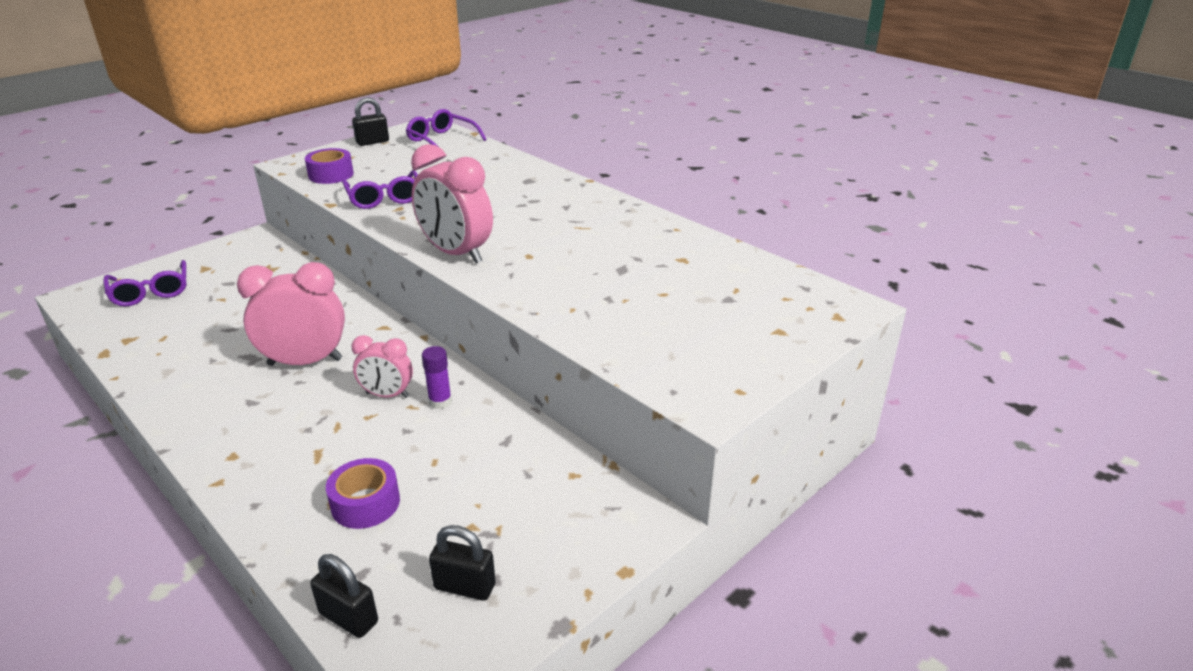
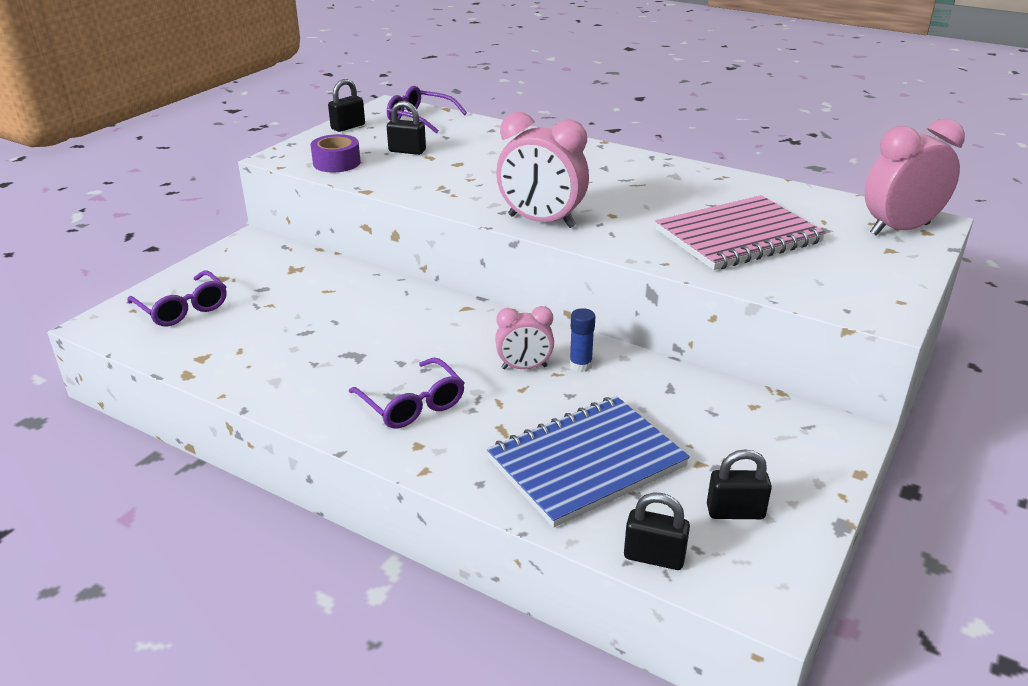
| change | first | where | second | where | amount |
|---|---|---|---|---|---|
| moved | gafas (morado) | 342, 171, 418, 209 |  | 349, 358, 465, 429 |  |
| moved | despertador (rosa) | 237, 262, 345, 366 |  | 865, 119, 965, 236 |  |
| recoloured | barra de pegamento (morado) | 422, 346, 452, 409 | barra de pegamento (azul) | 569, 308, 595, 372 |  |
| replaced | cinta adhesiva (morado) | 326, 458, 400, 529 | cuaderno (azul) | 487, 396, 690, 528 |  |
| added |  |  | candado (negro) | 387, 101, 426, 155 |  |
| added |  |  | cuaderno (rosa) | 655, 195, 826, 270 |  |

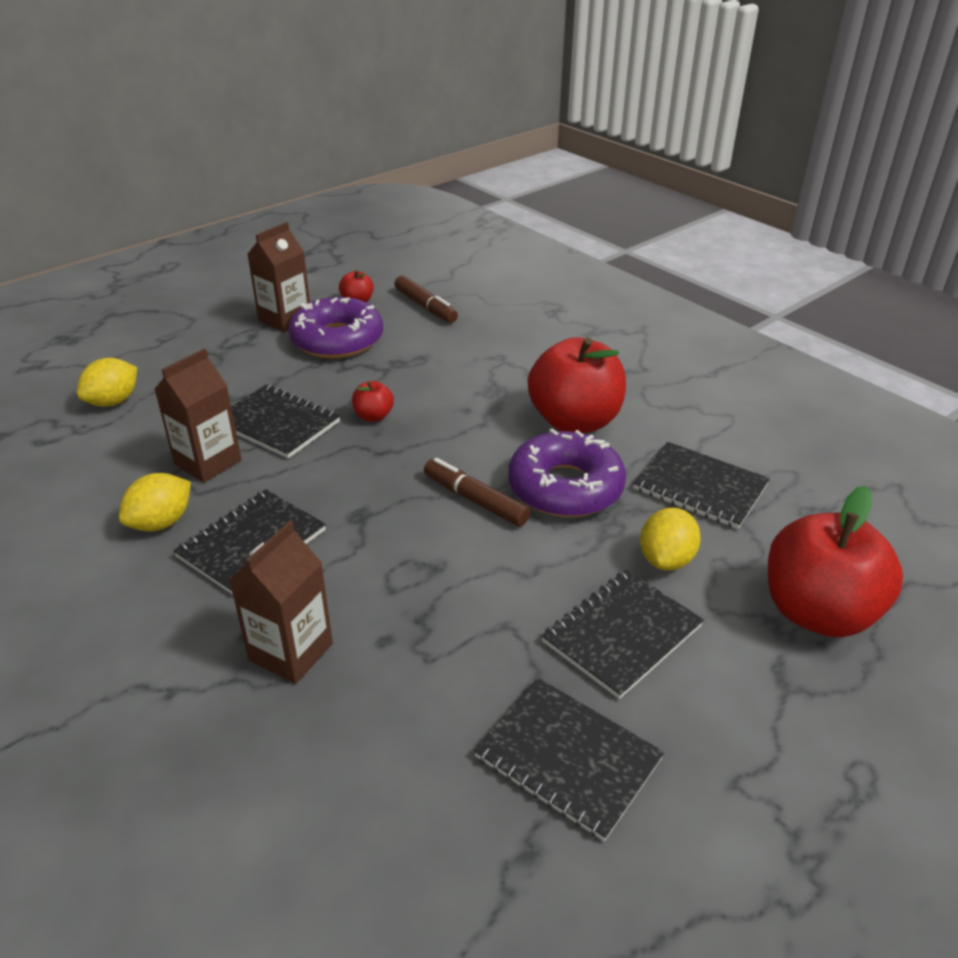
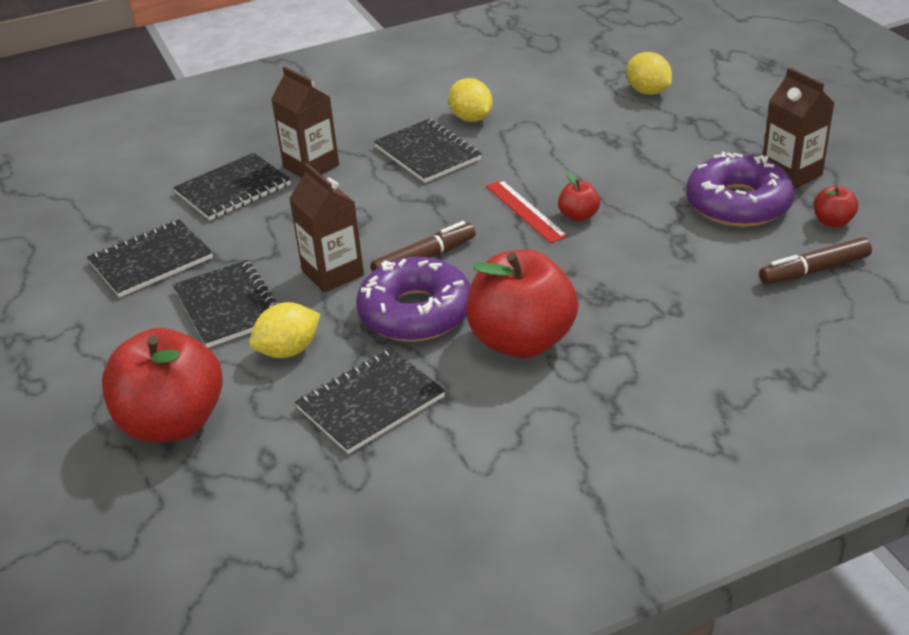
| change | first | where | second | where | amount |
|---|---|---|---|---|---|
| moved | cartón de leche (marrón) | 154, 348, 242, 483 |  | 289, 163, 364, 293 |  |
| moved | cuaderno (negro) | 231, 384, 340, 459 |  | 173, 153, 291, 220 |  |
| turned | limón (amarillo) | 640, 508, 701, 571 |  | 249, 302, 321, 358 | 75 degrees counterclockwise |
| added |  |  | regla (rojo) | 486, 180, 568, 243 |  |

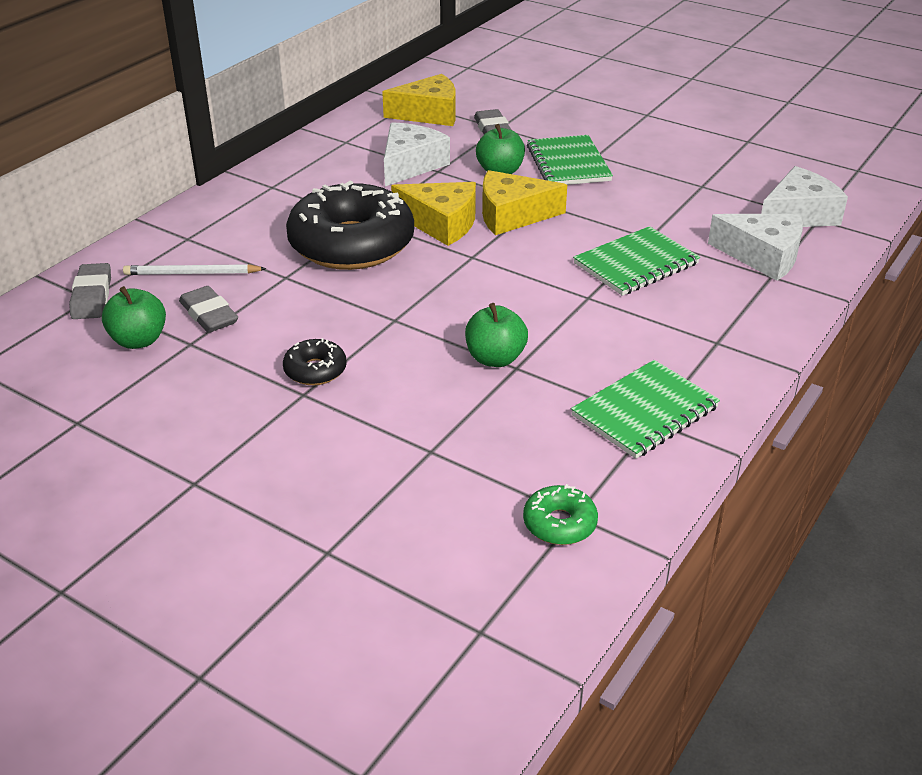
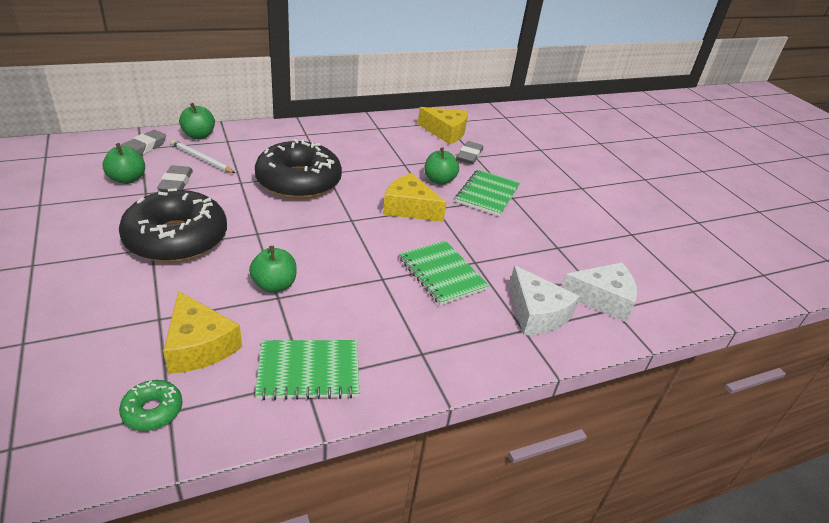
| change | first | where | second | where | amount |
|---|---|---|---|---|---|
| removed | queso (blanco) | 384, 122, 450, 186 |  |  |  |
| moved | queso (amarillo) | 391, 182, 476, 246 |  | 163, 291, 242, 374 |  |
| turned | cuaderno (verde) | 573, 226, 700, 296 |  | 399, 241, 489, 305 | 60 degrees clockwise |
| resized | rosquilla (negro) | 283, 338, 347, 385 |  | 119, 188, 227, 263 | x2.33 |
| added |  |  | manzana (verde) | 179, 103, 215, 139 |  |

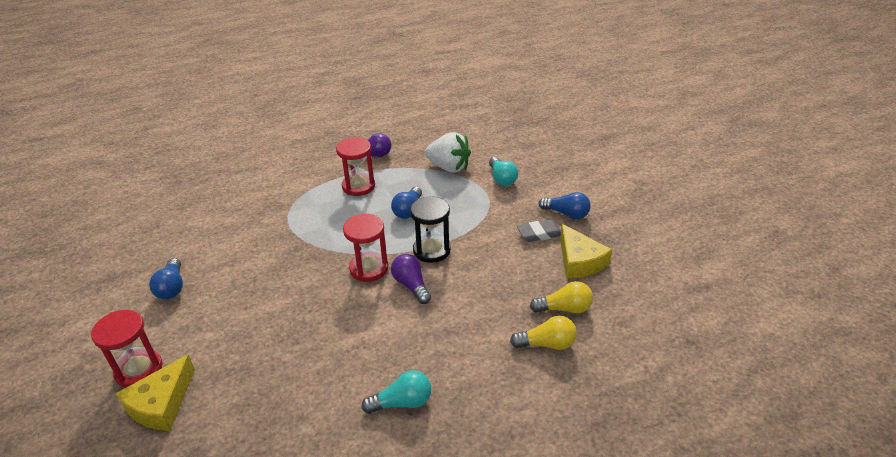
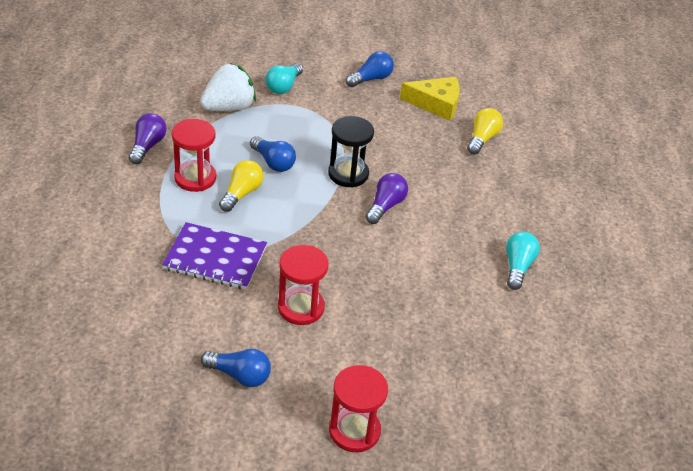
| change | first | where | second | where | amount |
|---|---|---|---|---|---|
| turned | bombilla (turquesa) | 489, 157, 518, 186 |  | 265, 63, 303, 94 | 105 degrees clockwise |
| moved | reloj de arena (rojo) | 343, 214, 388, 282 |  | 278, 245, 328, 325 |  |
| removed | goma de borrar (gris) | 517, 219, 561, 242 |  |  |  |
| turned | bombilla (morado) | 391, 254, 431, 304 |  | 366, 173, 408, 224 | 120 degrees clockwise |
| moved | bombilla (amarillo) | 510, 316, 577, 350 |  | 219, 160, 264, 212 |  |
| removed | queso (amarillo) | 116, 355, 195, 431 |  |  |  |
| added |  |  | cuaderno (morado) | 162, 222, 267, 290 |  |

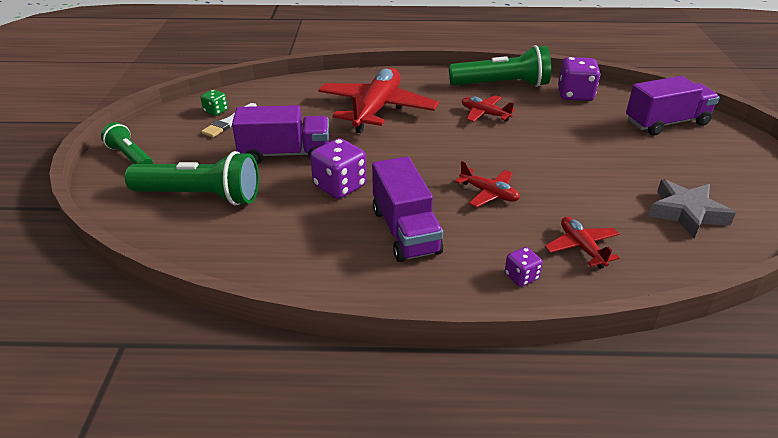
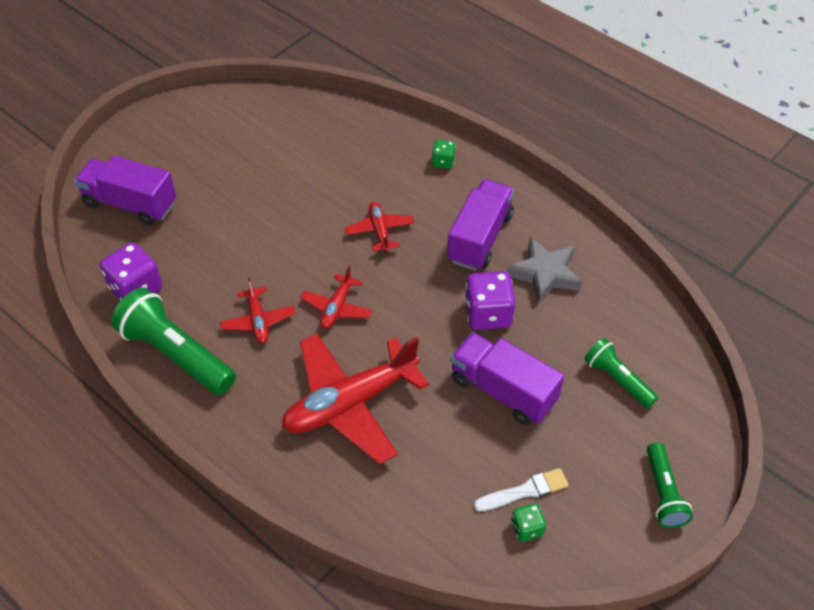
| change | first | where | second | where | amount |
|---|---|---|---|---|---|
| resized | lámpara de mano (verde) | 125, 151, 259, 206 |  | 584, 338, 658, 408 | x0.58 |
| moved | estrella (gris) | 648, 179, 736, 238 |  | 507, 237, 582, 304 |  |
| moved | avión (rojo) | 545, 217, 619, 269 |  | 300, 265, 372, 329 |  |
| recoloured | dado (morado) | 505, 247, 543, 287 | dado (verde) | 432, 140, 456, 169 |  |

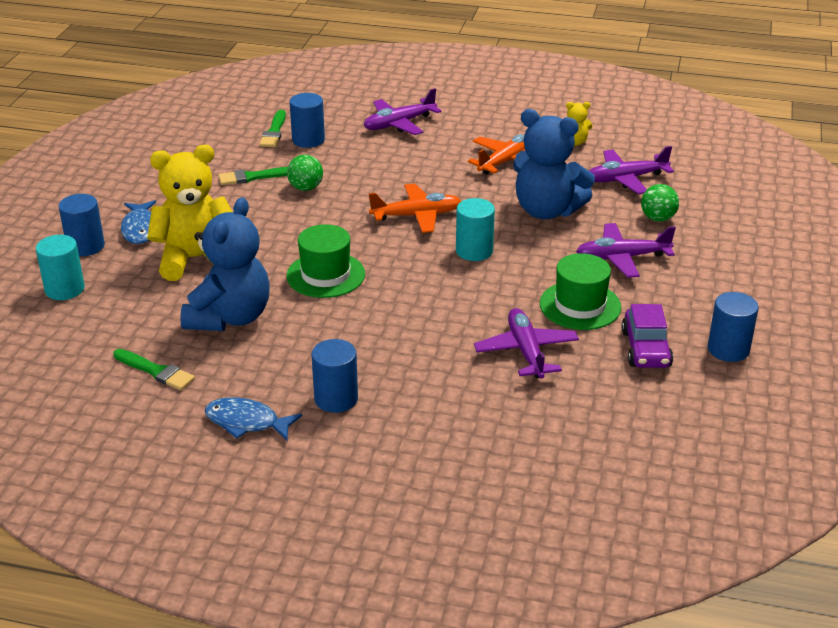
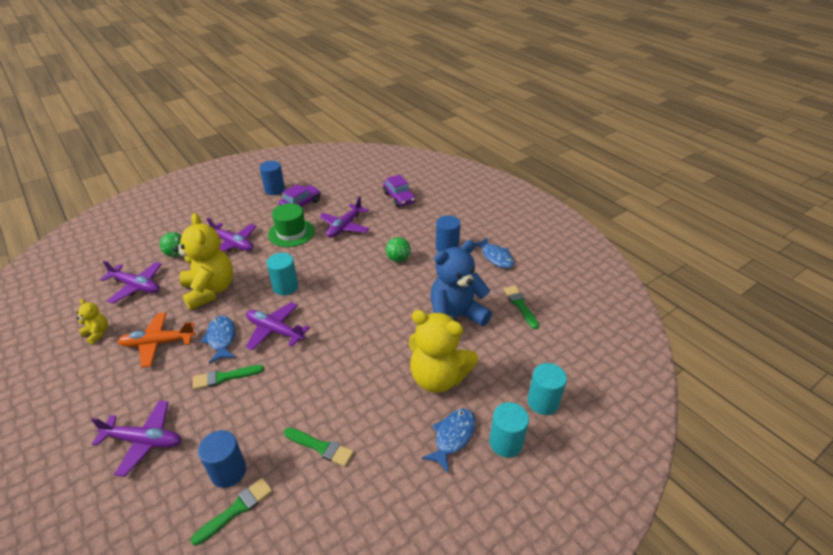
| change | first | where | second | where | amount |
|---|---|---|---|---|---|
| recoloured | osito (azul) | 513, 109, 595, 219 | osito (amarillo) | 174, 213, 233, 310 |  |
| moved | pelota (verde) | 287, 155, 323, 191 |  | 386, 237, 411, 262 |  |
| recoloured | avión (naranja) | 369, 183, 461, 233 | avión (morado) | 246, 302, 310, 351 |  |
| recoloured | cilindro (azul) | 58, 194, 105, 256 | cilindro (turquesa) | 489, 402, 529, 458 |  |
| removed | sombrero (verde) | 286, 224, 365, 298 |  |  |  |
| added |  |  | coche (morado) | 383, 175, 416, 207 |  |
| added |  |  | pez (azul) | 200, 316, 236, 364 |  |
| added |  |  | pincel (verde) | 193, 365, 264, 390 |  |

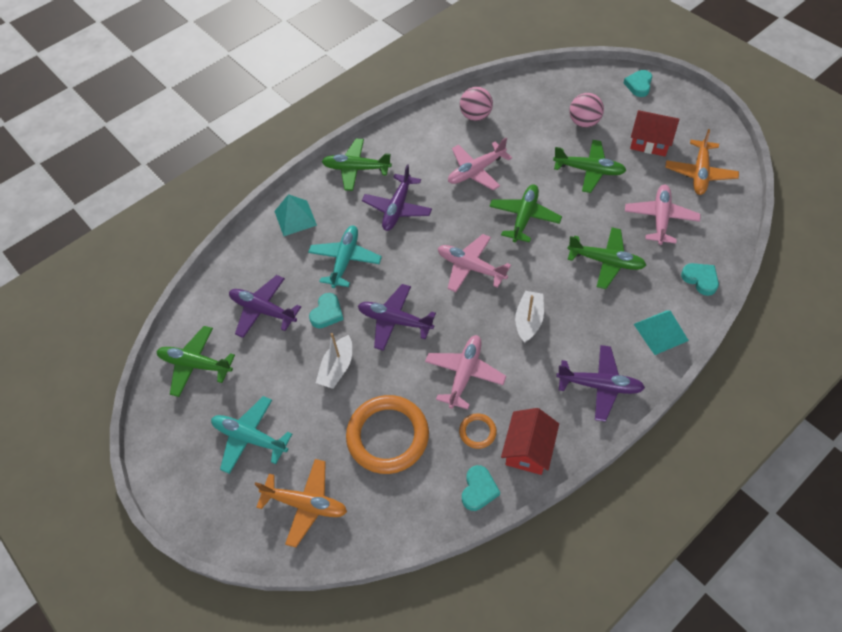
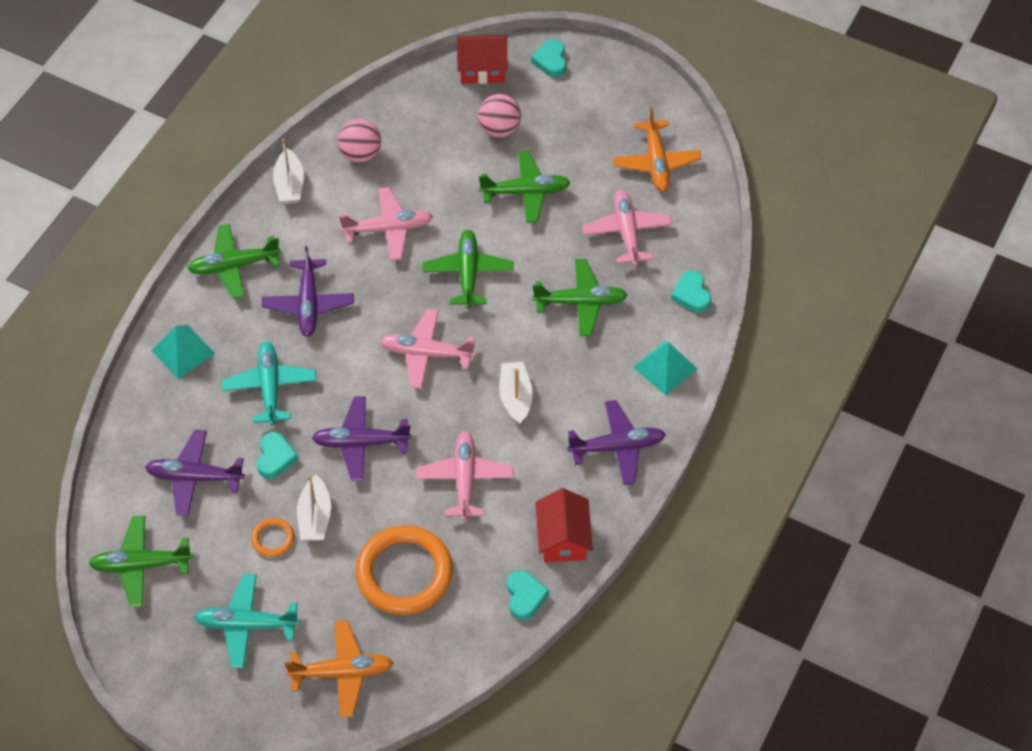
| change | first | where | second | where | amount |
|---|---|---|---|---|---|
| moved | casa (rojo) | 630, 110, 679, 156 |  | 457, 35, 508, 84 |  |
| turned | avión (rosa) | 448, 138, 512, 190 |  | 339, 187, 433, 261 | 135 degrees counterclockwise |
| turned | corazón (turquesa) | 681, 263, 719, 296 |  | 671, 270, 711, 313 | 135 degrees counterclockwise |
| moved | anillo (naranja) | 459, 413, 497, 449 |  | 251, 518, 294, 557 |  |
| added |  |  | barco (blanco) | 273, 139, 304, 204 |  |

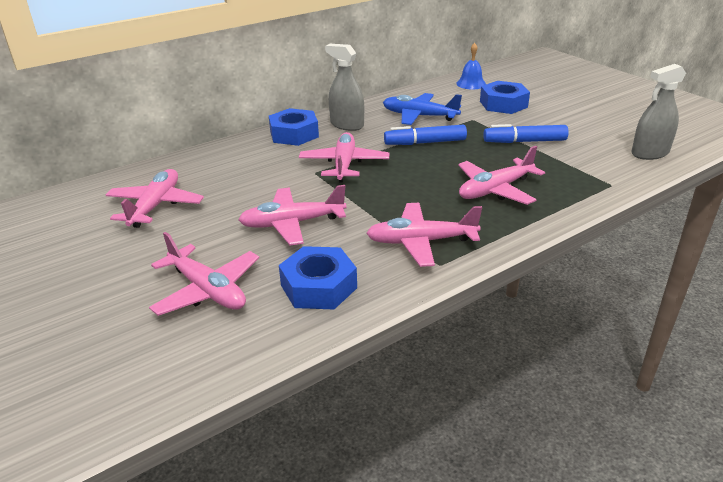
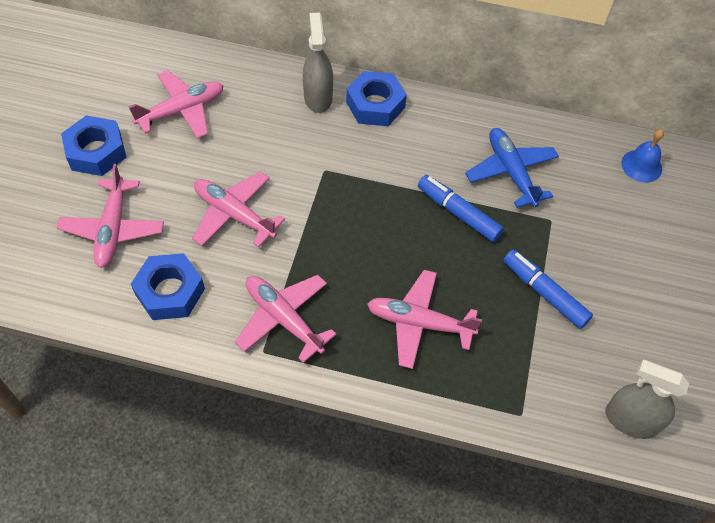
| change | first | where | second | where | amount |
|---|---|---|---|---|---|
| moved | pulverizador (gris) | 325, 44, 364, 131 |  | 303, 13, 333, 113 |  |
| moved | tuerca (azul) | 480, 81, 530, 114 |  | 61, 115, 126, 176 |  |
| removed | avión (rosa) | 299, 132, 389, 183 |  |  |  |

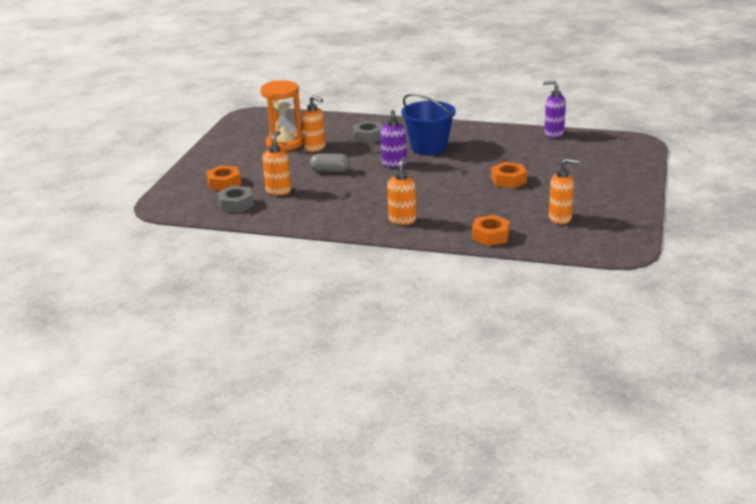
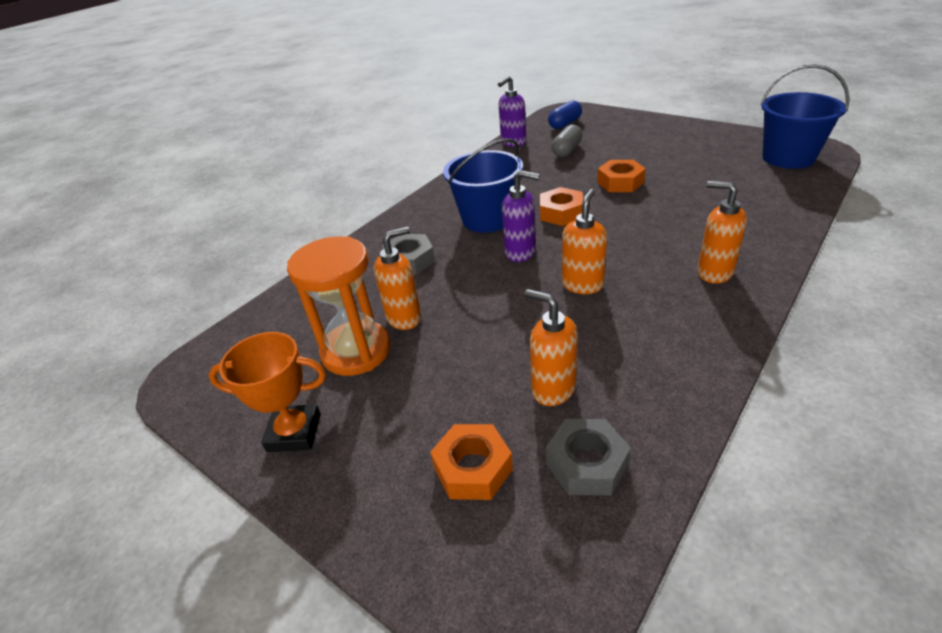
| change | first | where | second | where | amount |
|---|---|---|---|---|---|
| moved | cápsula (gris) | 310, 153, 350, 172 |  | 551, 125, 583, 157 |  |
| moved | dispensador de jabón (naranja) | 549, 158, 580, 224 |  | 562, 189, 607, 294 |  |
| moved | tuerca (naranja) | 472, 215, 510, 246 |  | 540, 187, 583, 226 |  |
| added |  |  | balde (azul) | 761, 64, 850, 169 |  |
| added |  |  | cápsula (azul) | 548, 101, 582, 129 |  |
| added |  |  | trofeo (naranja) | 208, 332, 326, 452 |  |

